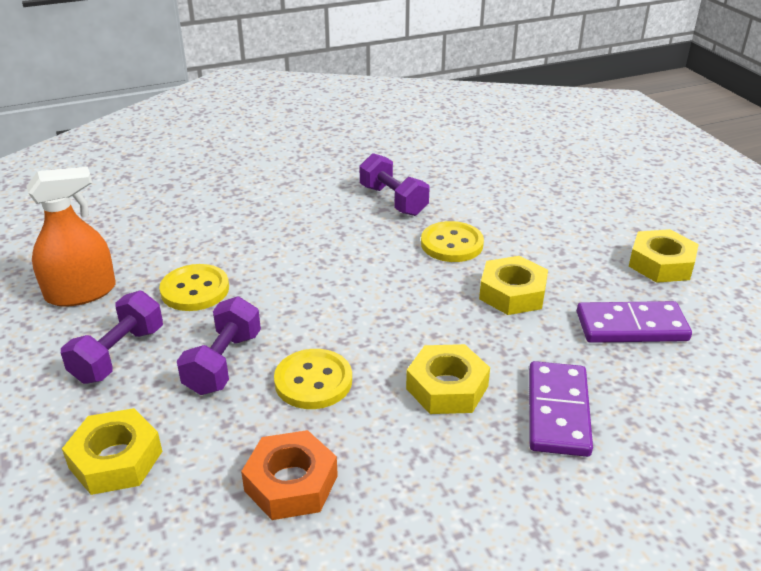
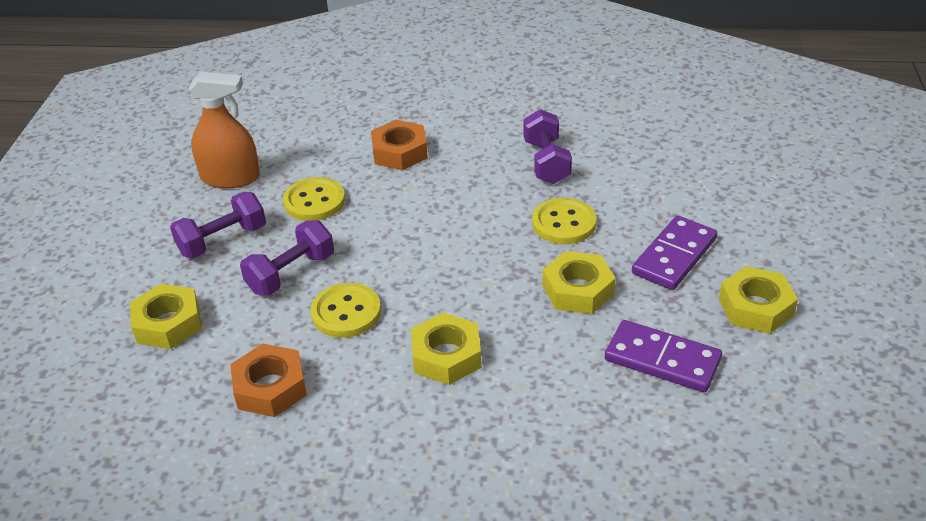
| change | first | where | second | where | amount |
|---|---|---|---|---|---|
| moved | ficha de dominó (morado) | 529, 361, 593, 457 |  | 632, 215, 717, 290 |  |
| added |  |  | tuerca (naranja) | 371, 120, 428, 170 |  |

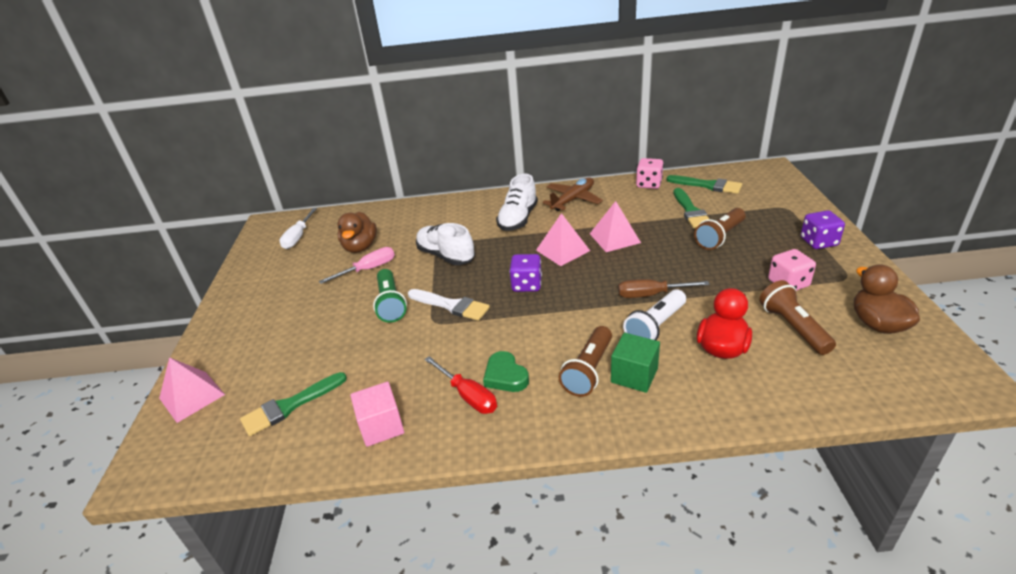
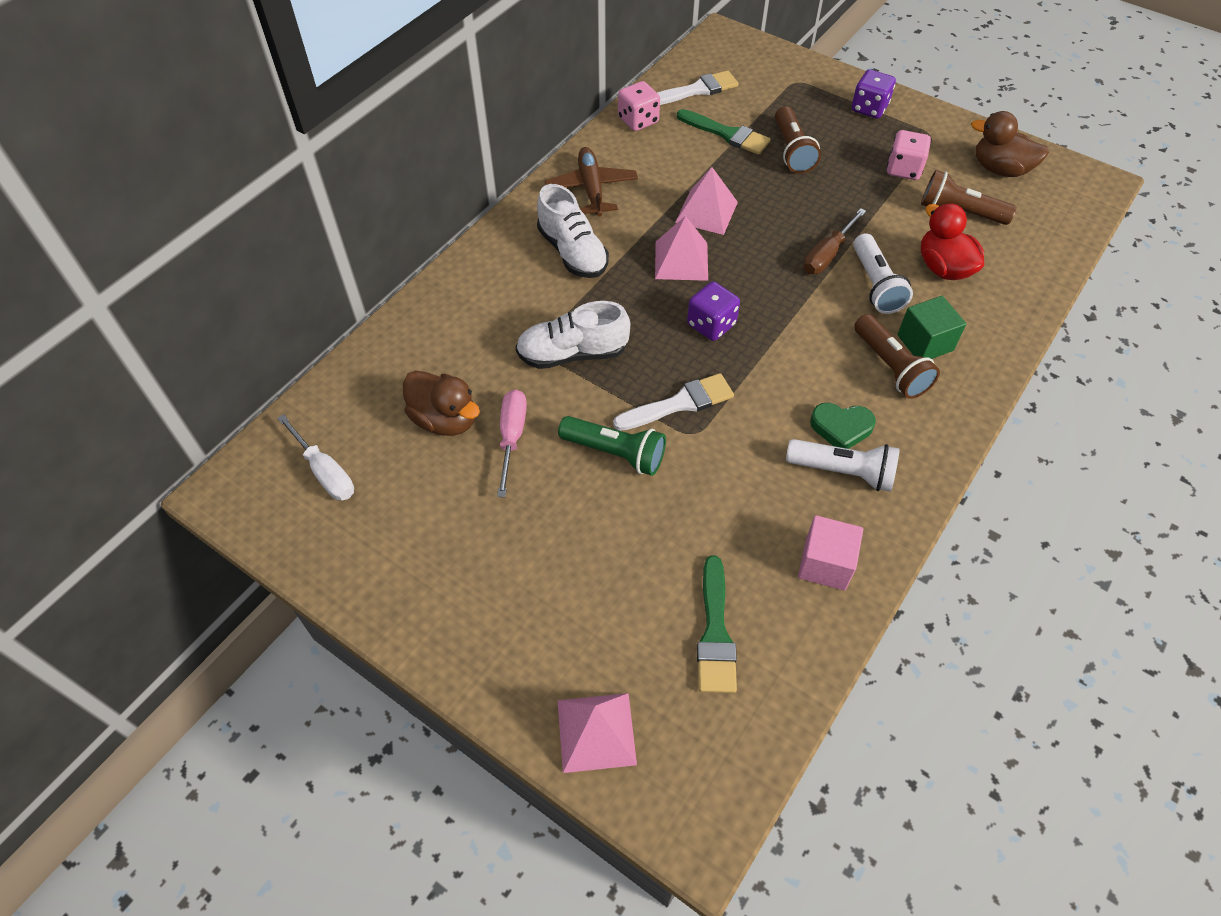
| change | first | where | second | where | amount |
|---|---|---|---|---|---|
| recoloured | pincel (verde) | 667, 175, 742, 194 | pincel (blanco) | 657, 70, 738, 105 |  |
| replaced | destornillador (rojo) | 424, 356, 497, 414 | lámpara de mano (blanco) | 786, 439, 900, 492 |  |

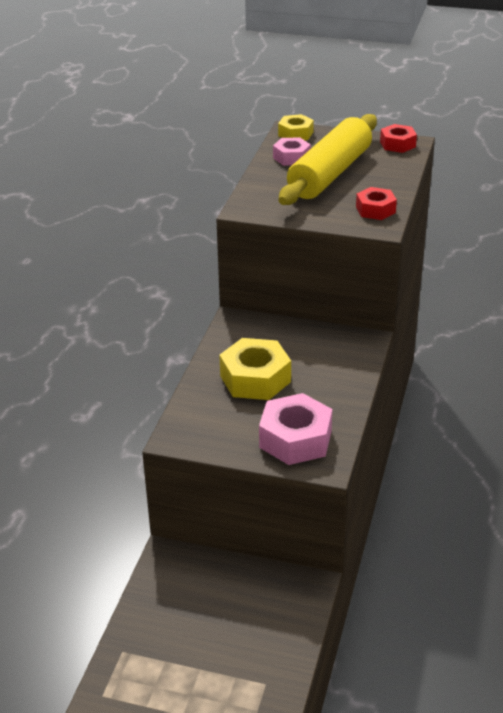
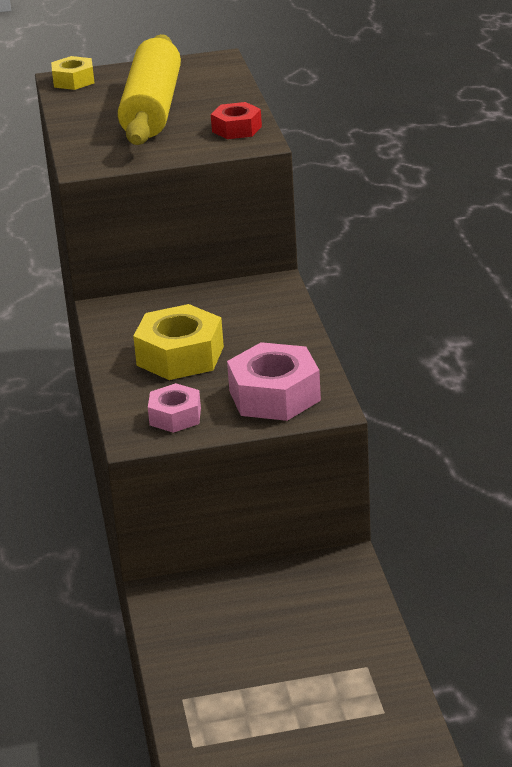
| change | first | where | second | where | amount |
|---|---|---|---|---|---|
| removed | tuerca (rojo) | 380, 124, 417, 153 |  |  |  |
| moved | tuerca (rosa) | 273, 137, 311, 166 |  | 148, 383, 201, 433 |  |

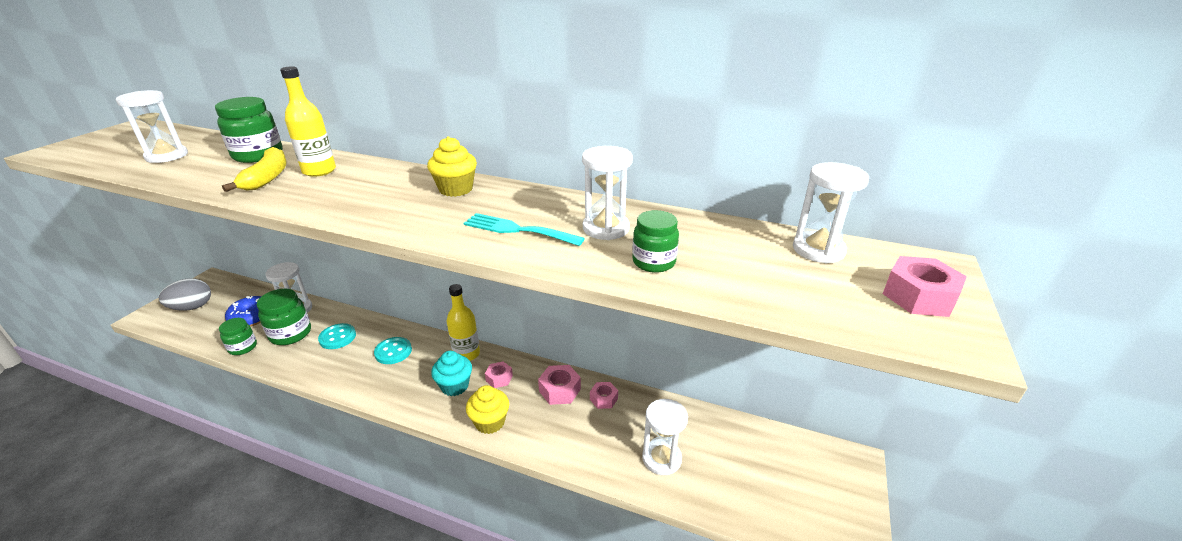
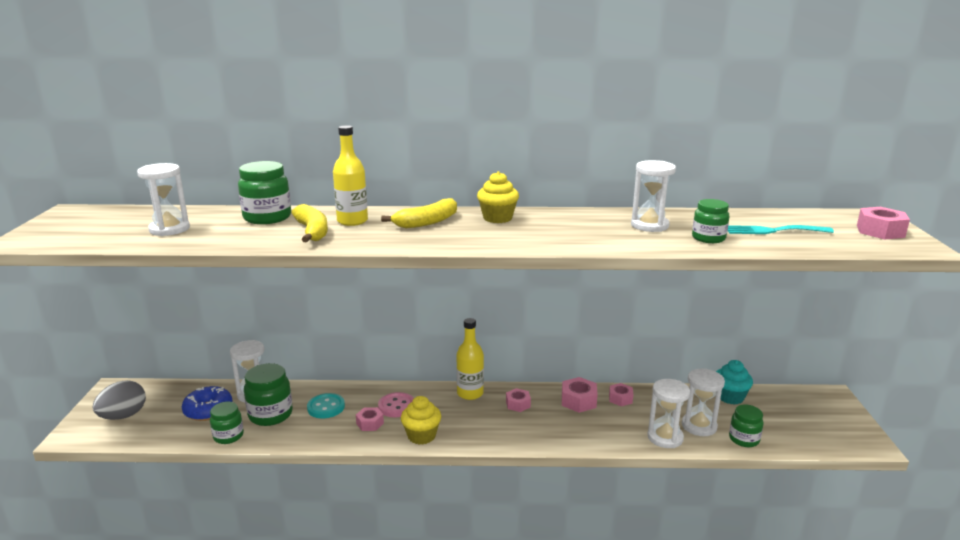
| change | first | where | second | where | amount |
|---|---|---|---|---|---|
| moved | reloj de arena (blanco) | 793, 162, 869, 263 |  | 647, 379, 690, 448 |  |
| moved | tenedor (turquesa) | 464, 213, 585, 246 |  | 728, 225, 834, 234 |  |
| recoloured | botón (turquesa) | 374, 337, 412, 364 | botón (rosa) | 378, 392, 414, 417 |  |
| moved | magdalena (turquesa) | 431, 351, 472, 396 |  | 716, 360, 753, 405 |  |
| moved | magdalena (amarillo) | 466, 385, 509, 434 |  | 401, 396, 441, 445 |  |
| added |  |  | plátano (amarillo) | 381, 198, 457, 228 |  |
| added |  |  | tarro (verde) | 729, 404, 764, 447 |  |
| added |  |  | tuerca (rosa) | 356, 407, 384, 431 |  |

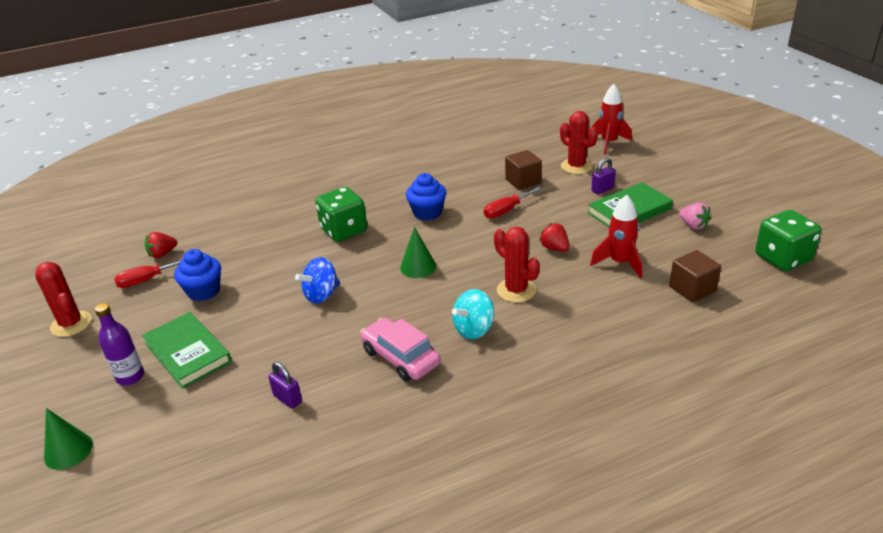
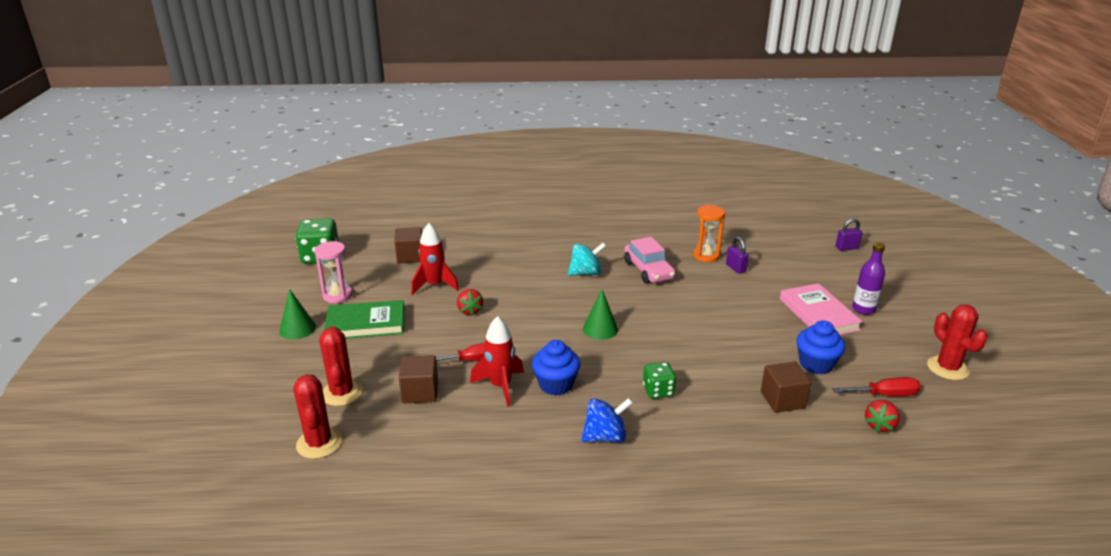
| change | first | where | second | where | amount |
|---|---|---|---|---|---|
| moved | cohete (rojo) | 592, 84, 632, 154 |  | 470, 316, 524, 407 |  |
| moved | candado (morado) | 591, 158, 616, 194 |  | 836, 218, 862, 251 |  |
| resized | dado (verde) | 315, 187, 367, 242 |  | 643, 362, 676, 399 | x0.59 |
| replaced | fresa (rosa) | 679, 203, 711, 230 | reloj de arena (rosa) | 314, 241, 352, 303 |  |
| moved | cactus (rojo) | 494, 227, 540, 303 |  | 293, 374, 342, 459 |  |
| turned | fresa (rojo) | 145, 232, 177, 258 |  | 865, 400, 900, 432 | 135 degrees clockwise |
| moved | peonza (azul) | 295, 257, 340, 303 |  | 581, 398, 633, 442 |  |
| recoloured | libro (verde) | 142, 312, 232, 389 | libro (rosa) | 780, 283, 863, 335 |  |
| moved | cono (verde) | 44, 408, 93, 470 |  | 279, 289, 316, 340 |  |
| added |  |  | reloj de arena (naranja) | 693, 205, 725, 262 |  |
| added |  |  | cubo (marrón) | 761, 362, 812, 413 |  |

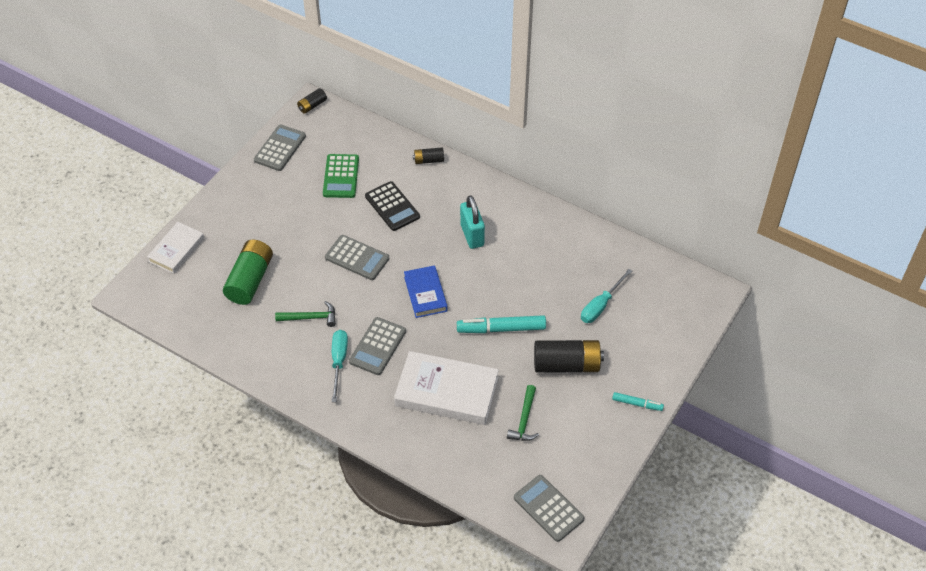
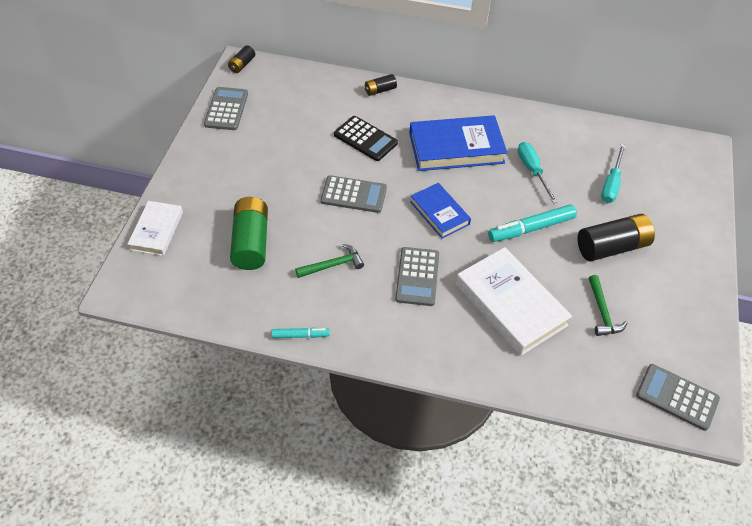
| change | first | where | second | where | amount |
|---|---|---|---|---|---|
| removed | calculadora (verde) | 323, 154, 359, 198 |  |  |  |
| replaced | candado (turquesa) | 460, 195, 485, 249 | libro (azul) | 409, 115, 507, 171 |  |
| moved | destornillador (turquesa) | 332, 330, 348, 402 |  | 518, 142, 558, 203 |  |
| turned | libro (blanco) | 394, 351, 499, 425 |  | 456, 247, 572, 356 | 60 degrees clockwise |
| moved | rotulador (turquesa) | 612, 392, 664, 411 |  | 272, 328, 330, 338 |  |

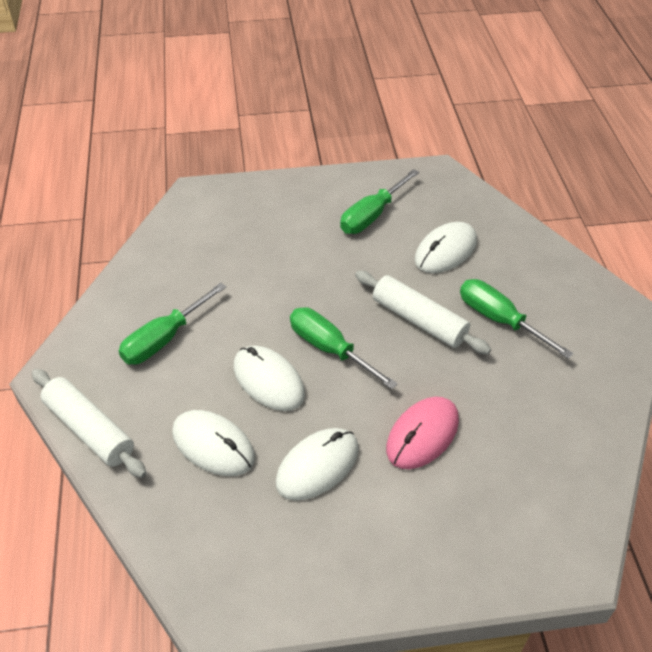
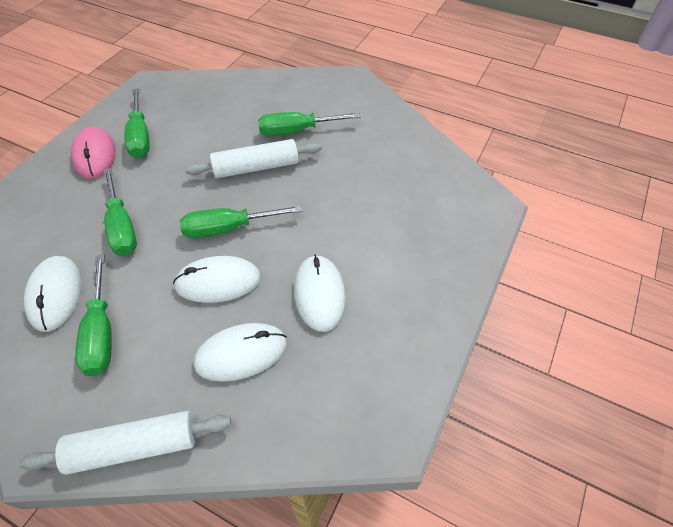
| change | first | where | second | where | amount |
|---|---|---|---|---|---|
| moved | ratón (blanco) | 415, 222, 477, 273 |  | 24, 256, 82, 332 |  |
| moved | ratón (rosa) | 386, 397, 459, 469 |  | 71, 127, 116, 179 |  |
| added |  |  | destornillador (verde) | 104, 168, 137, 256 |  |

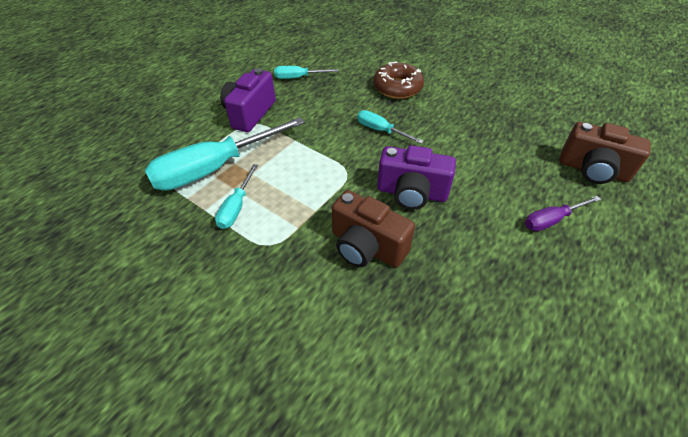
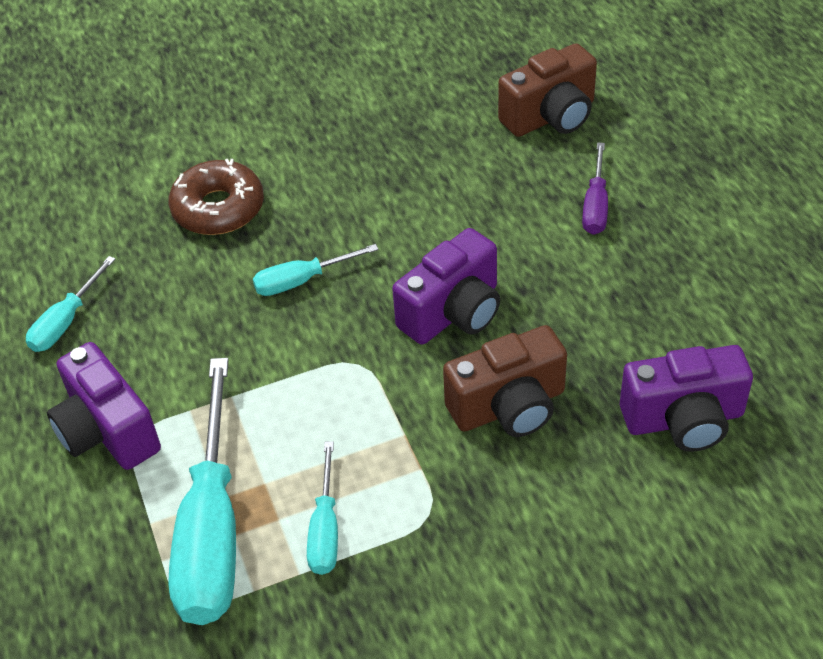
| change | first | where | second | where | amount |
|---|---|---|---|---|---|
| turned | destornillador (turquesa) | 215, 164, 258, 229 |  | 307, 442, 338, 575 | 45 degrees clockwise |
| added |  |  | cámara (morado) | 620, 345, 753, 452 |  |

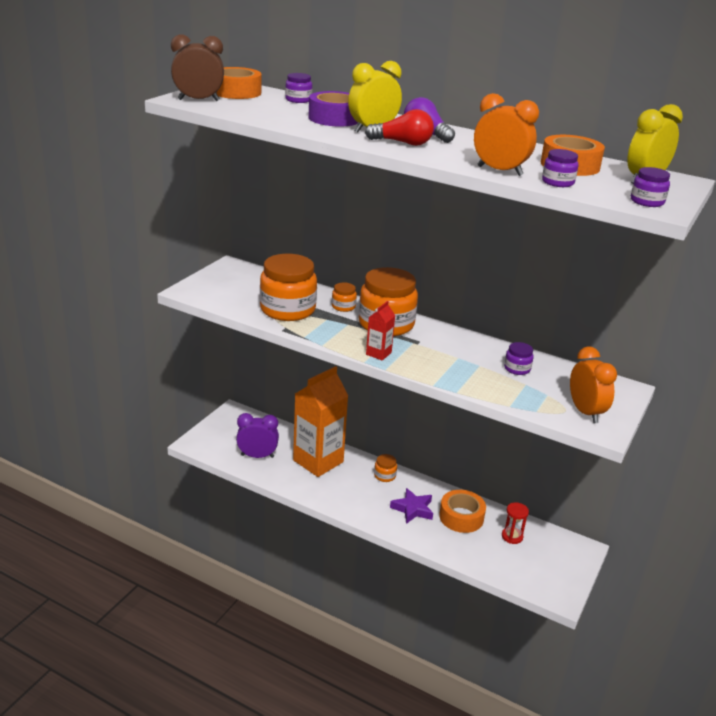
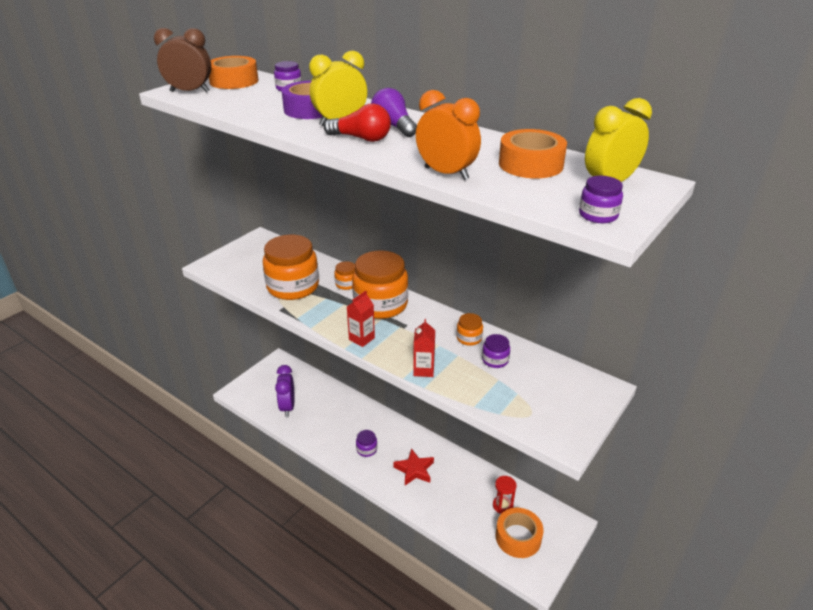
| change | first | where | second | where | amount |
|---|---|---|---|---|---|
| moved | tarro (morado) | 542, 149, 578, 187 |  | 356, 430, 377, 457 |  |
| removed | despertador (naranja) | 570, 346, 617, 423 |  |  |  |
| removed | cartón de leche (naranja) | 293, 366, 348, 477 |  |  |  |
| turned | despertador (morado) | 236, 413, 279, 458 |  | 275, 365, 295, 417 | 105 degrees counterclockwise |
| moved | tarro (naranja) | 374, 454, 397, 482 |  | 456, 313, 483, 346 |  |
| recoloured | estrella (morado) | 390, 488, 433, 524 | estrella (rojo) | 393, 448, 434, 485 |  |
| moved | cinta adhesiva (naranja) | 439, 490, 486, 533 |  | 496, 508, 544, 558 |  |
| added |  |  | cartón de leche (rojo) | 413, 319, 435, 377 |  |

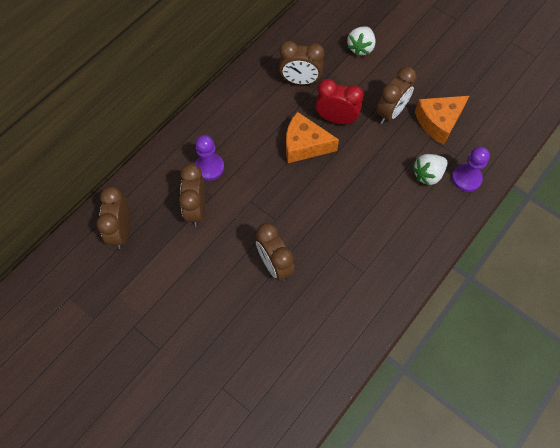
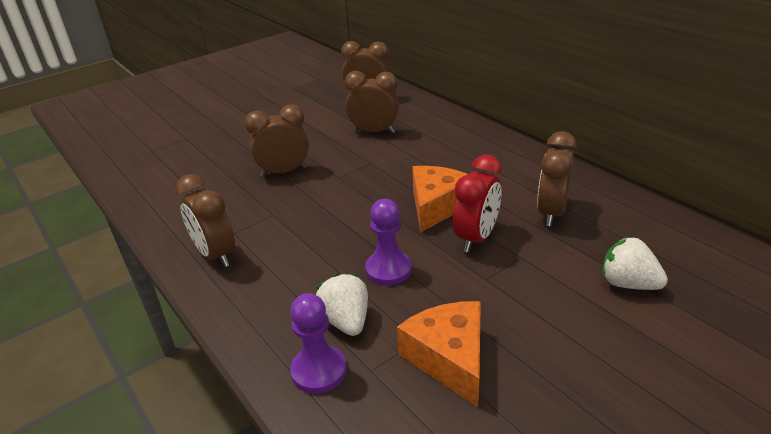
| change | first | where | second | where | amount |
|---|---|---|---|---|---|
| moved | despertador (marrón) | 376, 67, 417, 124 |  | 175, 174, 235, 268 |  |
| moved | peón (morado) | 195, 135, 224, 181 |  | 365, 199, 412, 285 |  |

